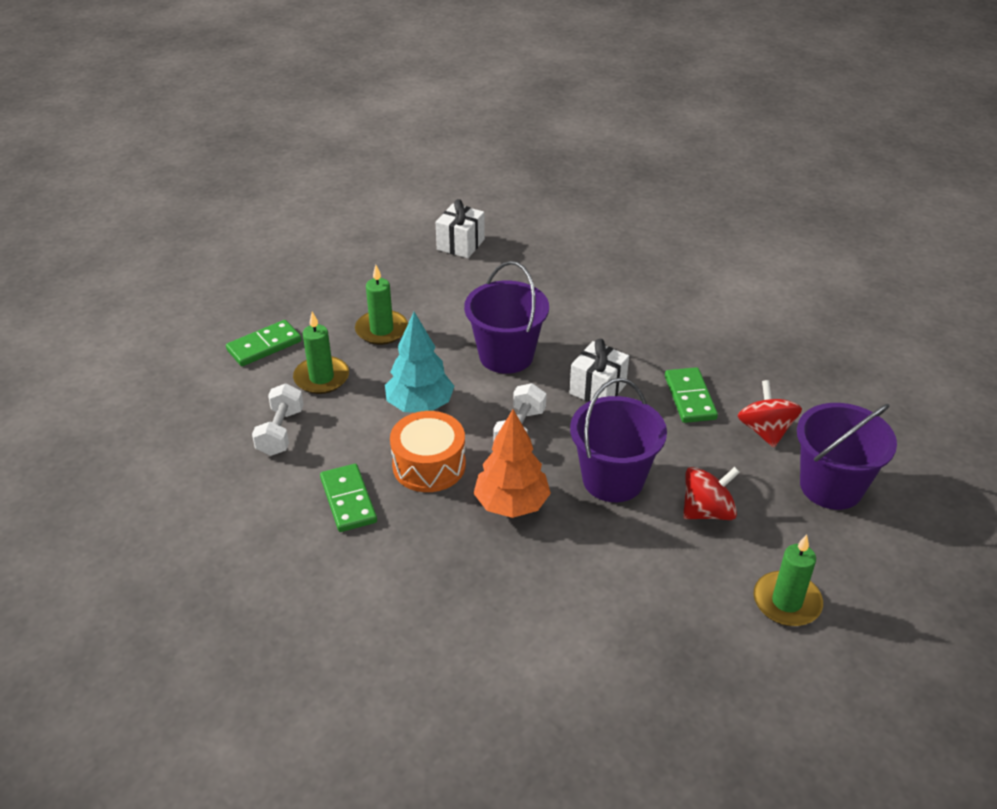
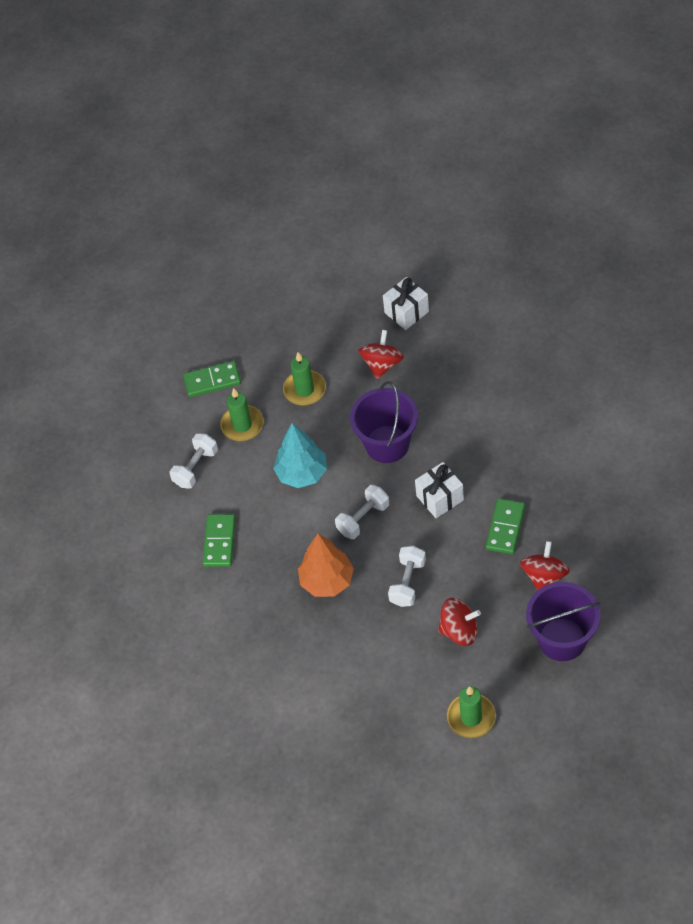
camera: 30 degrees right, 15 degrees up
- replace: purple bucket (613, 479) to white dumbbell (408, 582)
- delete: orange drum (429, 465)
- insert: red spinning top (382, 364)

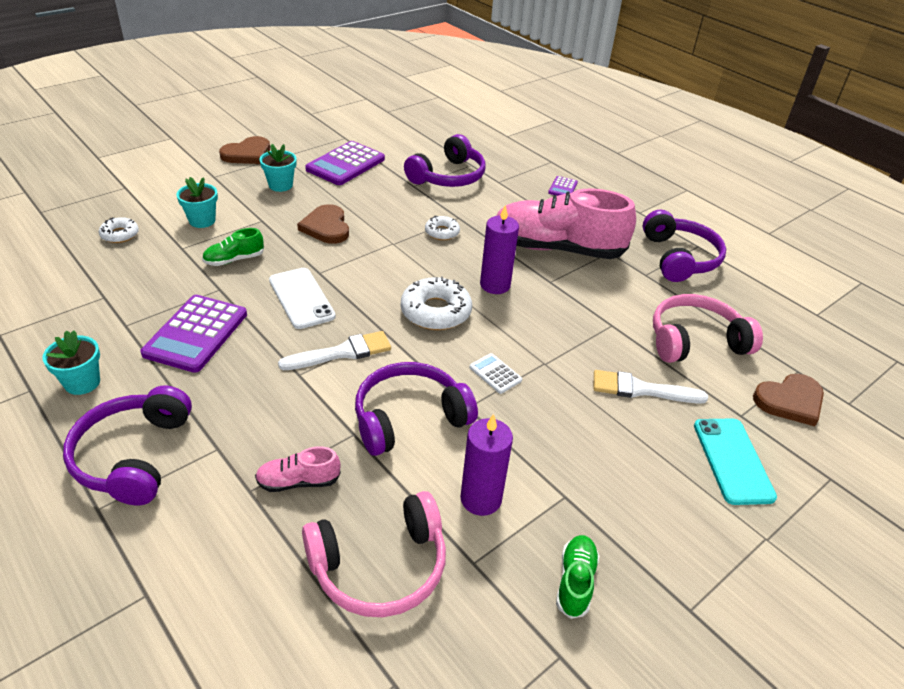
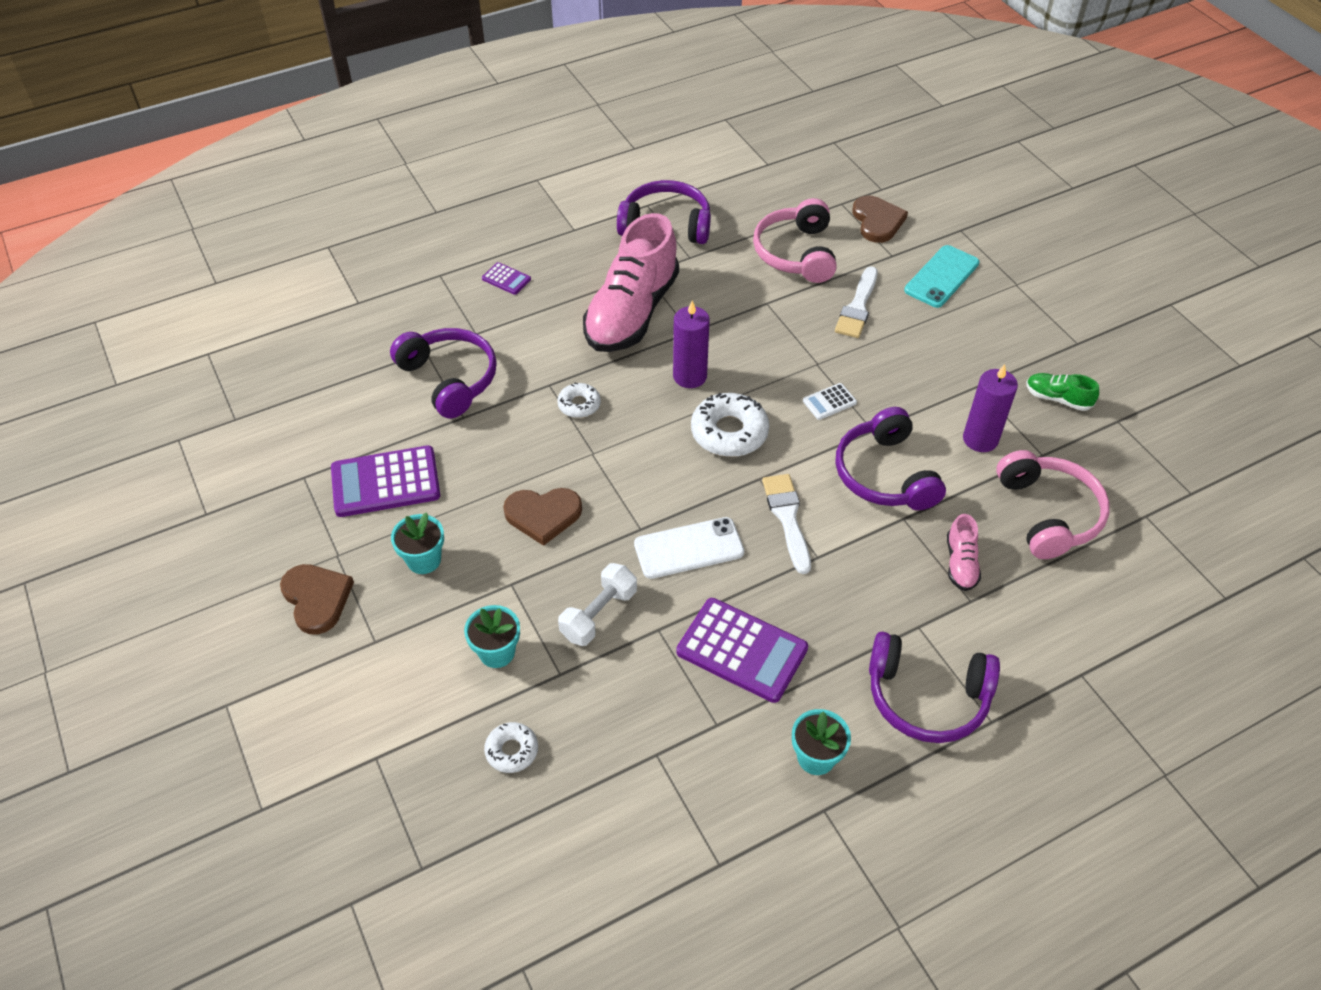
camera: 75 degrees left, 10 degrees up
- rotate: purple calculator (345, 164) = (385, 482) 120 degrees clockwise
- replace: green shoe (234, 260) to white dumbbell (598, 614)
- rotate: turquoise phone (732, 460) = (941, 277) 60 degrees counterclockwise

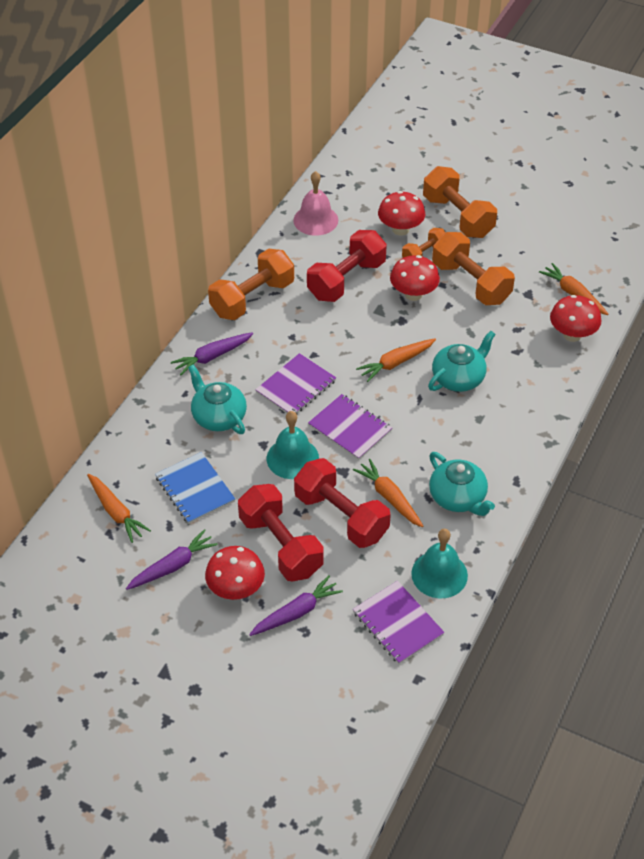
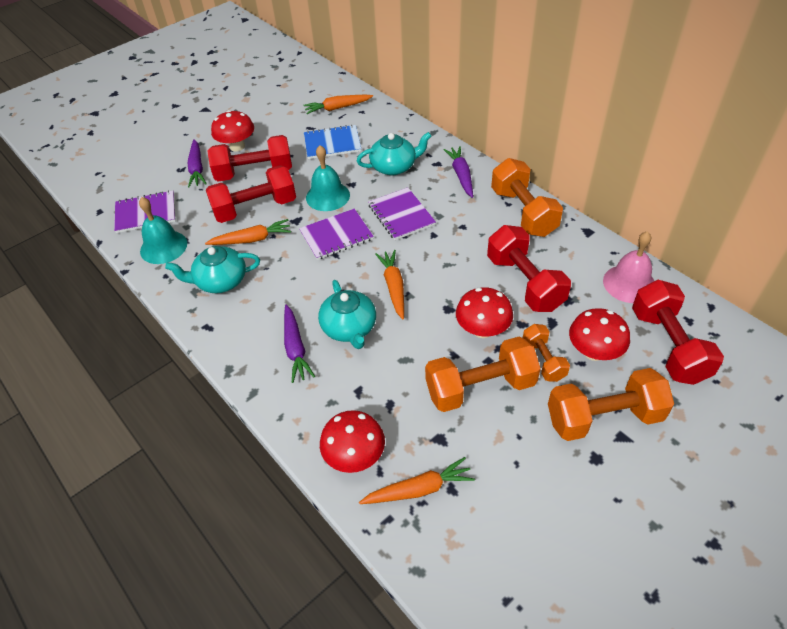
camera: 115 degrees right, 0 degrees up
- move: purple carrot (173, 566) to (295, 348)
- insert: red dumbbell (668, 345)

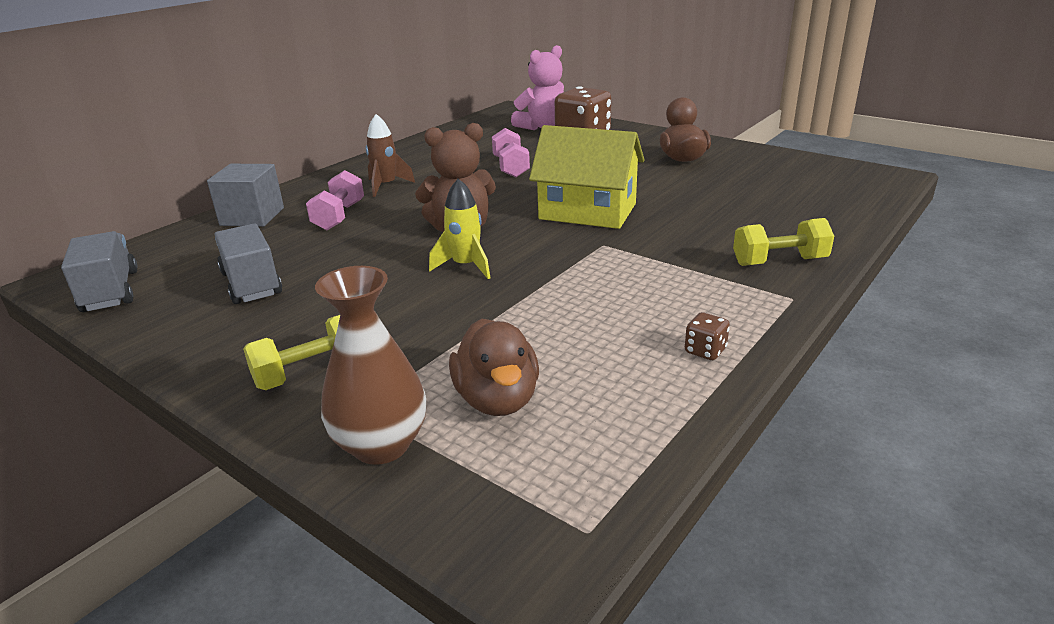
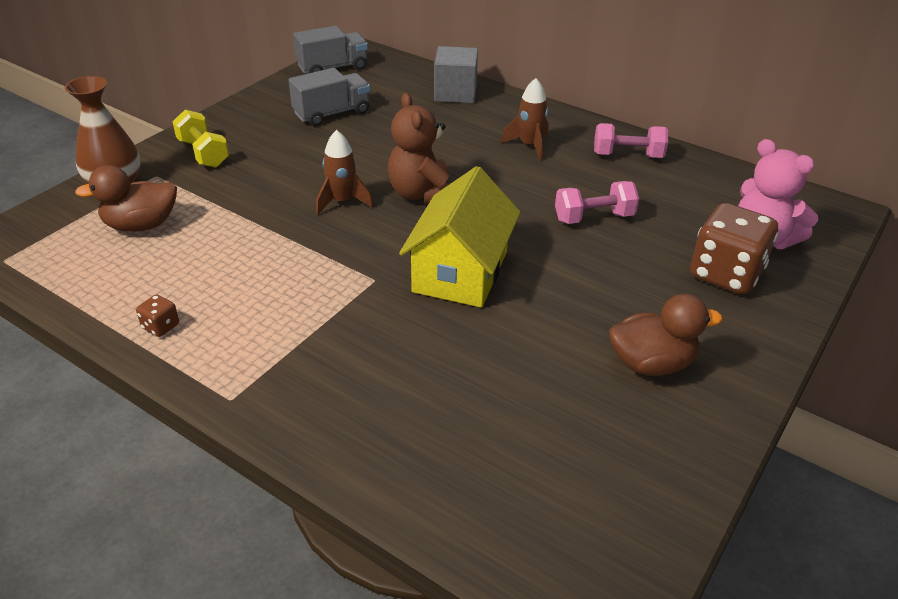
camera: 85 degrees right, 10 degrees up
- move: pink dumbbell (339, 216) to (627, 155)
- recolor: yellow rocket (466, 266) to brown rocket (342, 202)
- delete: yellow dumbbell (779, 262)

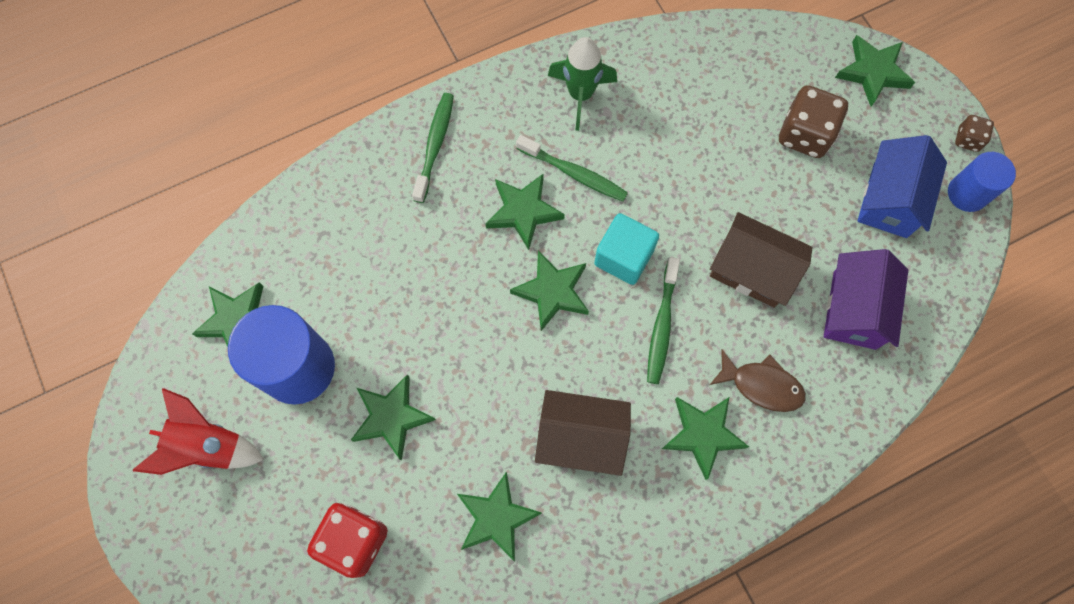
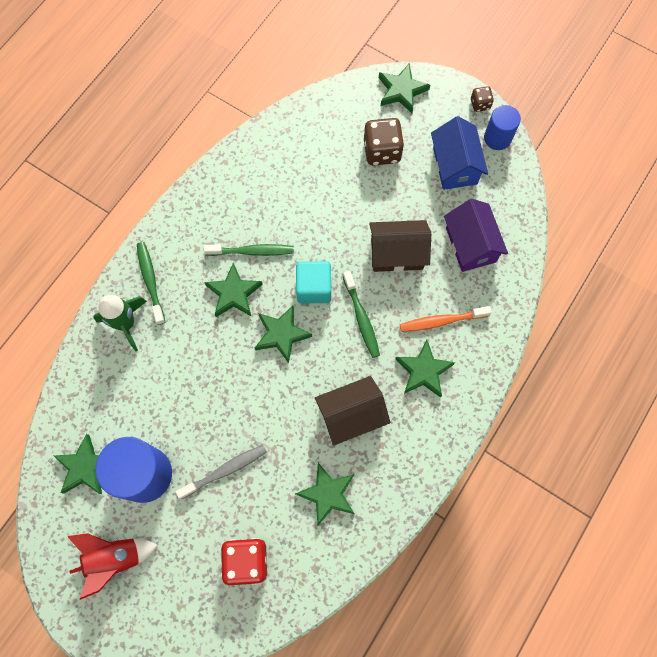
camera: 30 degrees left, 0 degrees up
- move: green rocket (580, 94) to (126, 323)
- replace: brown fish (761, 385) to orange toothbrush (441, 321)
- replace: green star (392, 417) to grey toothbrush (225, 470)

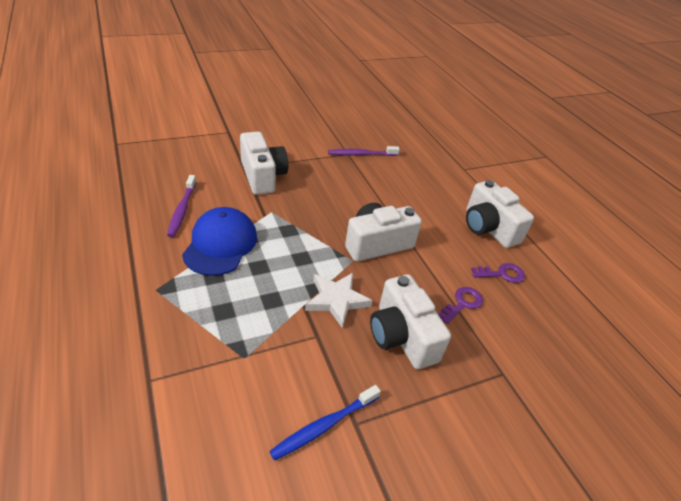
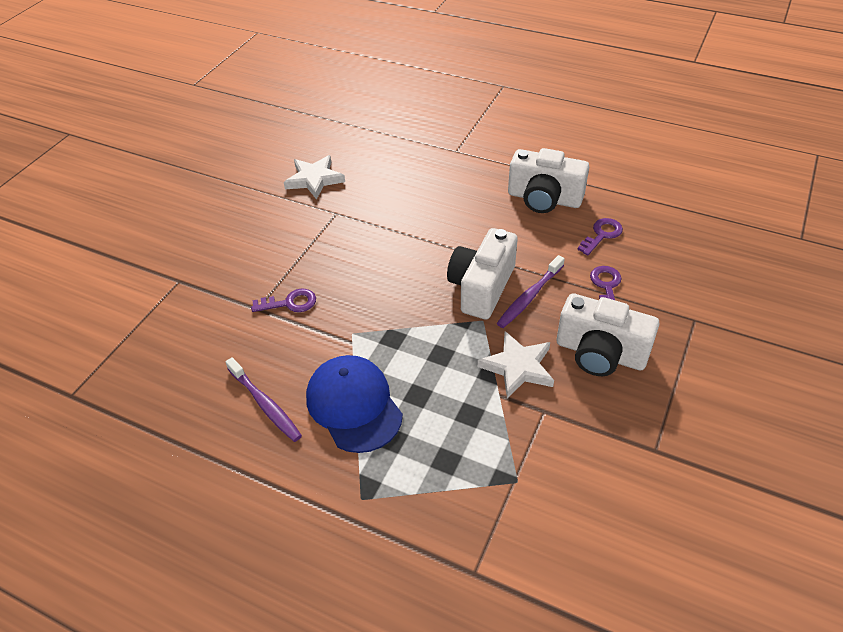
camera: 35 degrees left, 5 degrees up
- replace: white camera (262, 176) to purple key (290, 303)
- move: purple toothbrush (361, 154) to (529, 297)
- delete: blue toothbrush (324, 426)
- insert: white star (314, 179)

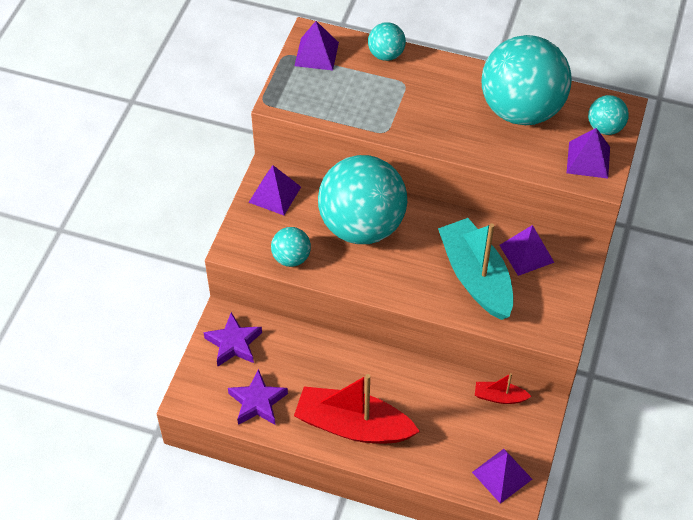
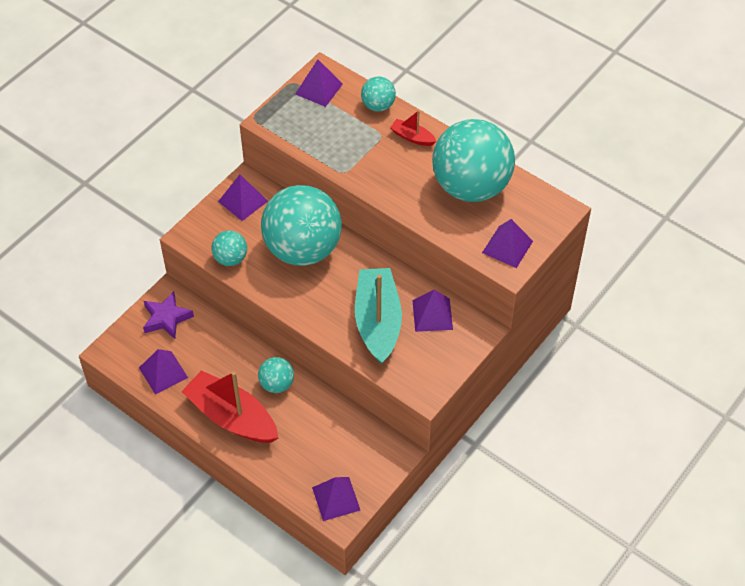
camera: 20 degrees right, 0 degrees up
- move: turquoise ball (605, 128) to (277, 384)
- replace: purple star (257, 402) to purple pyramid (163, 372)
- move: red boat (499, 397) to (412, 137)

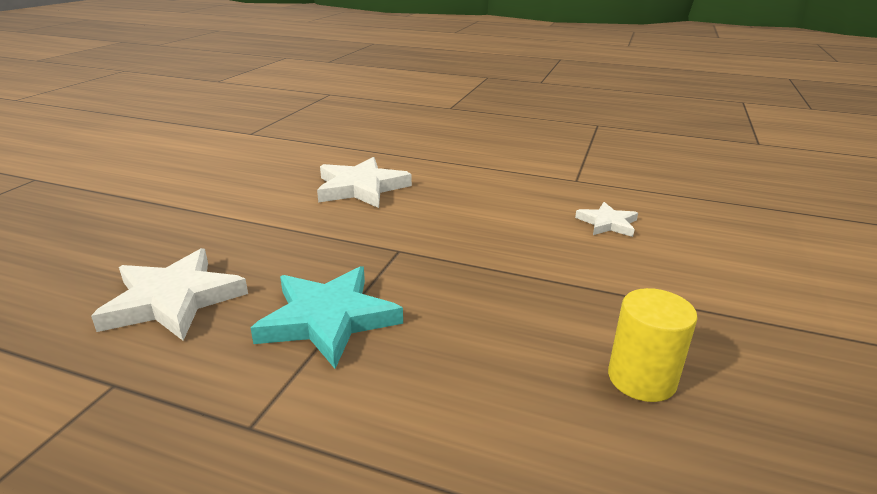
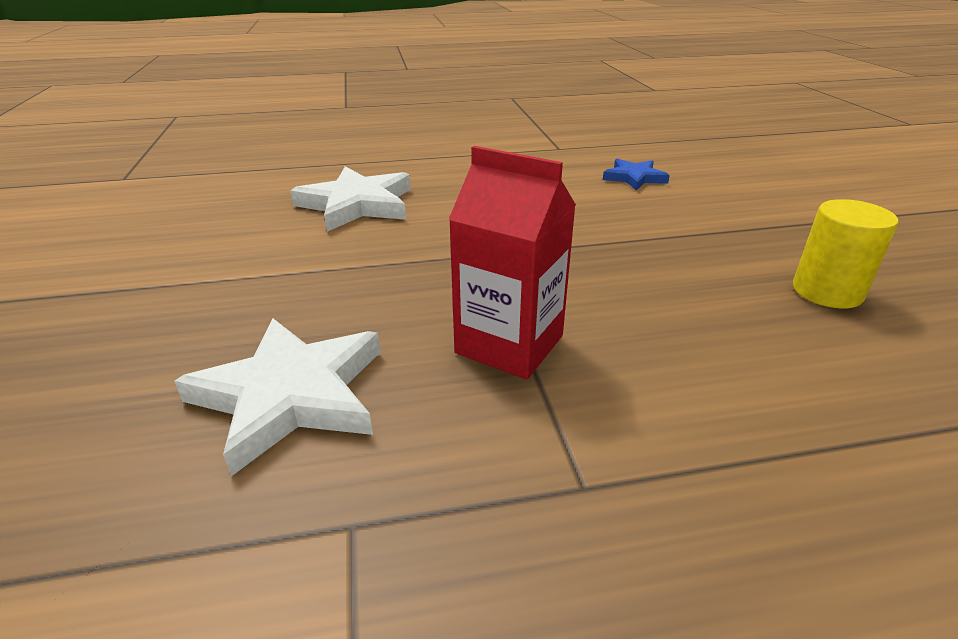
camera: 30 degrees left, 5 degrees up
- recolor: white star (607, 223) to blue star (634, 178)
- replace: turquoise star (328, 319) to red carton (509, 344)

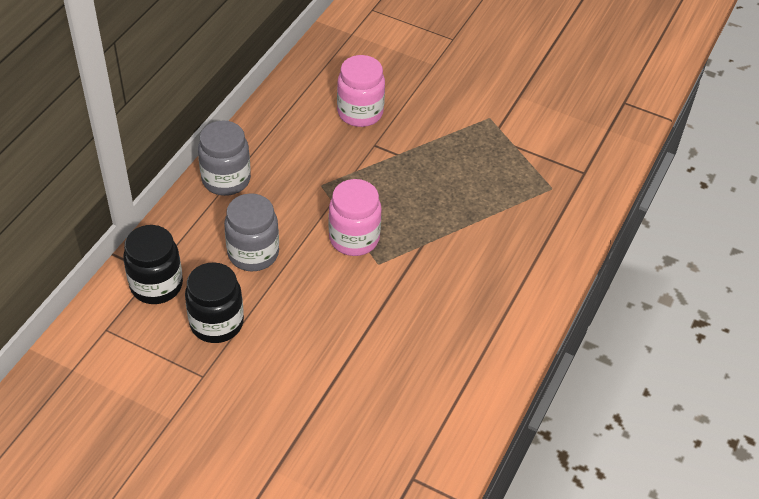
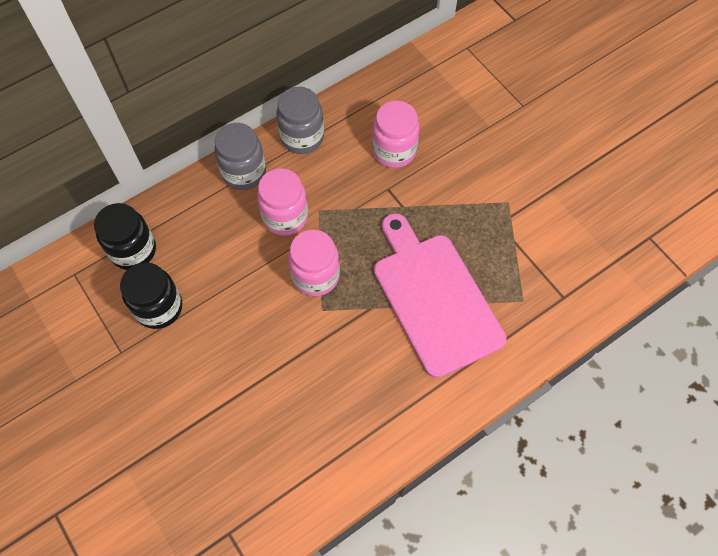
camera: 30 degrees right, 15 degrees up
- move: grey jar (253, 253) to (302, 137)
- insert: pink jar (285, 217)
- insert: pink cutting board (434, 298)

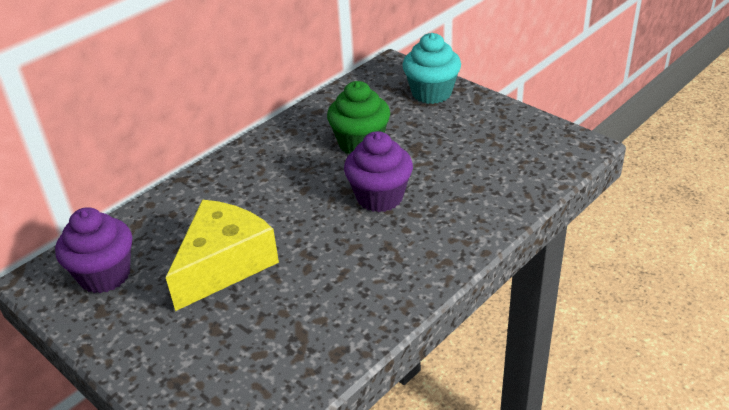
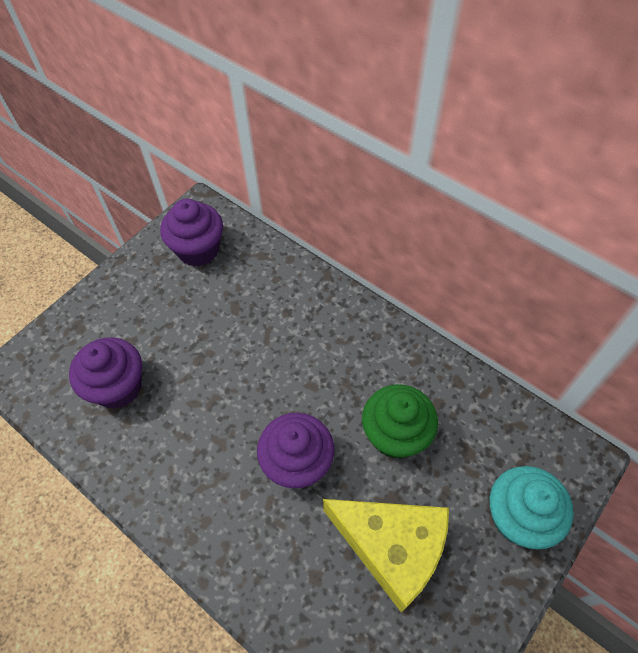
camera: 85 degrees right, 20 degrees up
- move: yellow cheese (224, 265) to (392, 548)
- insert: purple cupcake (118, 387)

